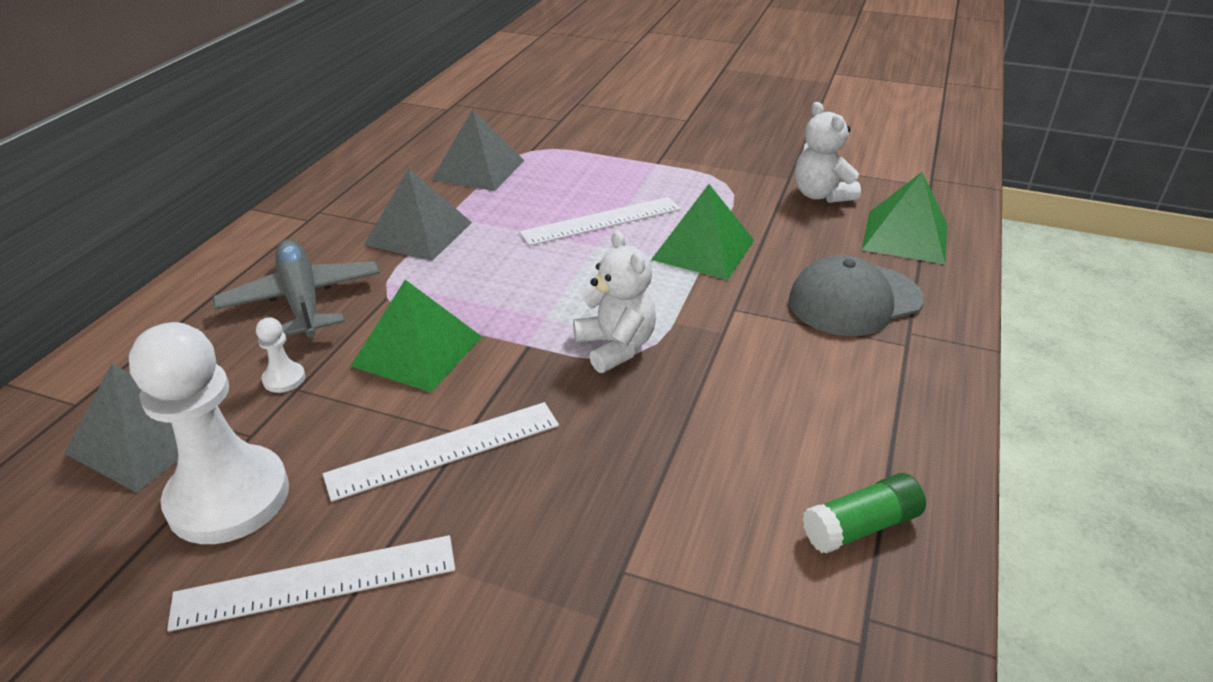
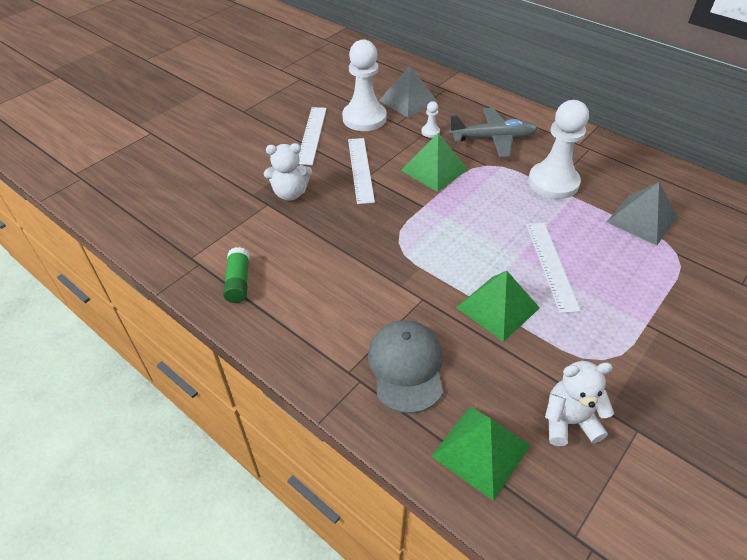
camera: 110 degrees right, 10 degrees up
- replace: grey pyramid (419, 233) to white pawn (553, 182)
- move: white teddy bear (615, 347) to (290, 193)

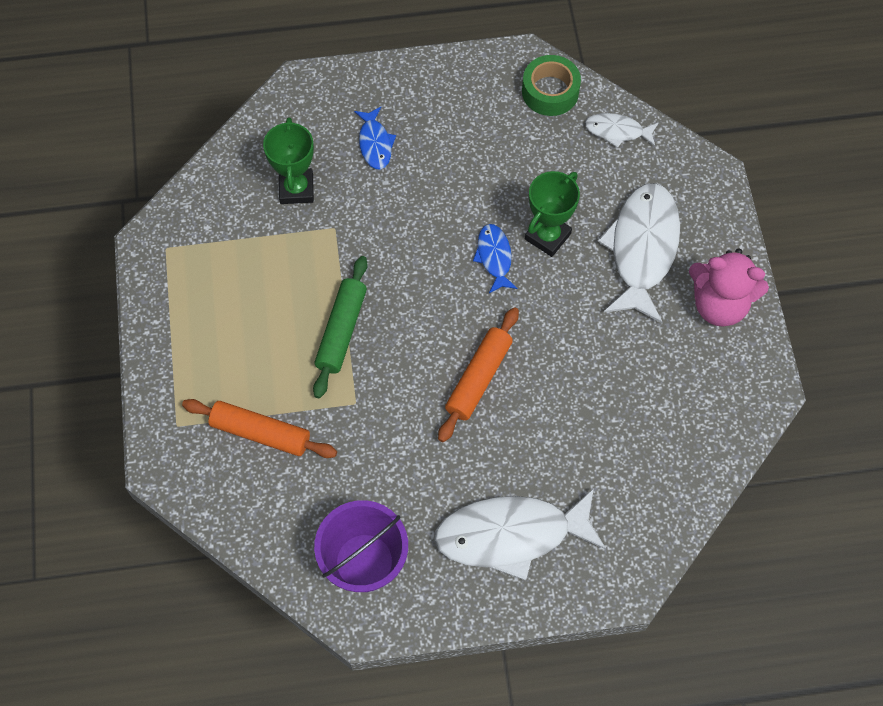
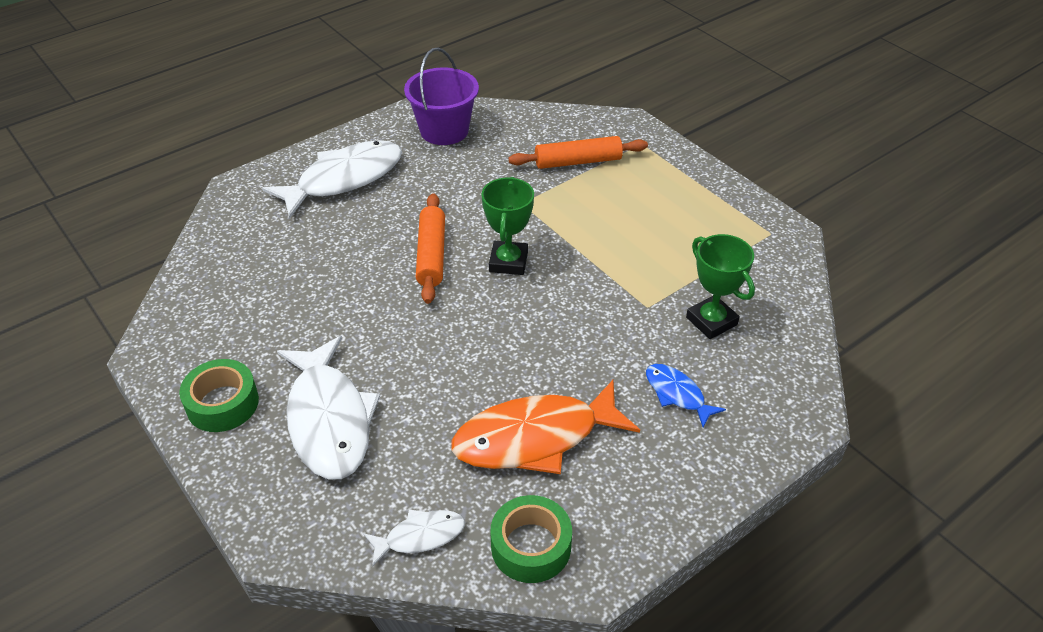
camera: 150 degrees right, 20 degrees down
- move: green trophy (547, 236) to (508, 262)
- delete: blue fish (494, 257)
- replace: pink teddy bear (719, 304) to green tape (222, 403)
- delete: green rolling pin (341, 331)
- insert: orange fish (535, 438)

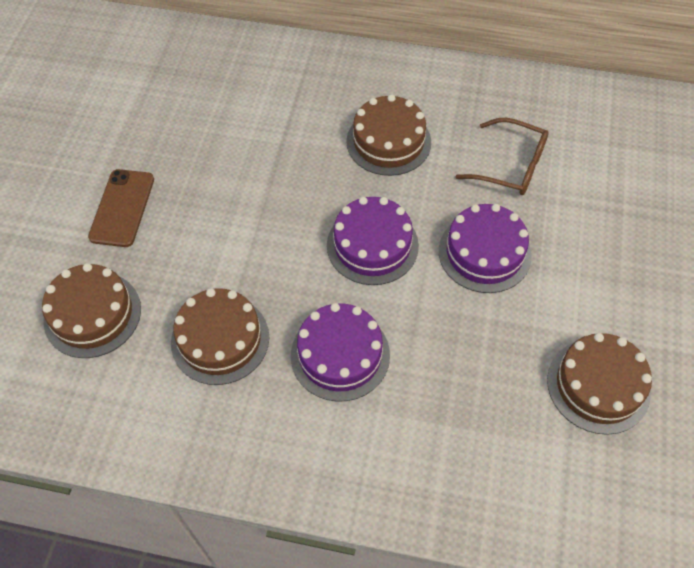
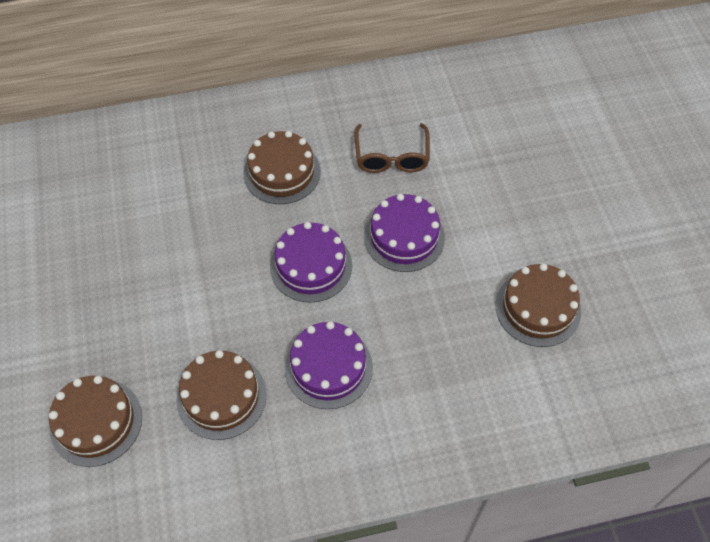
camera: 25 degrees left, 0 degrees up
- rotate: brown glasses (511, 166) = (391, 157) 90 degrees clockwise
- delete: brown phone (122, 208)

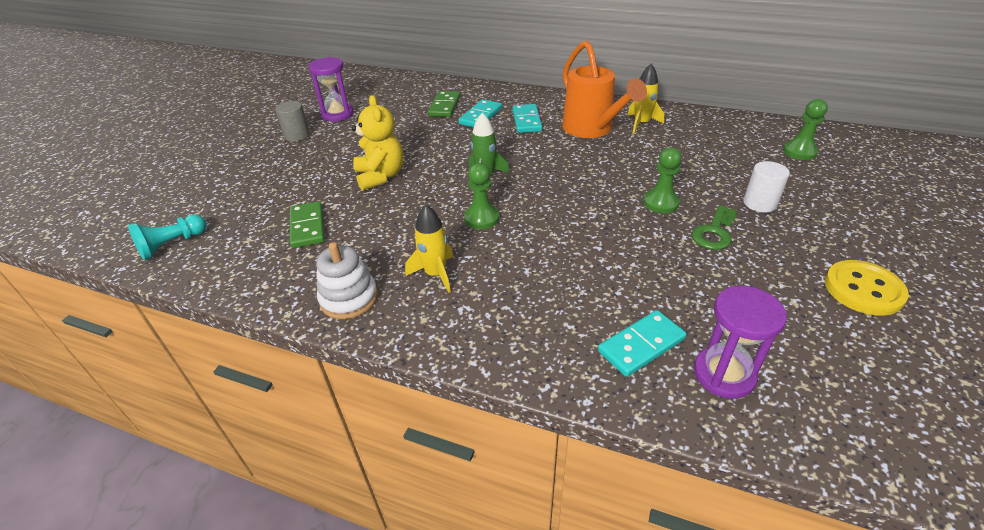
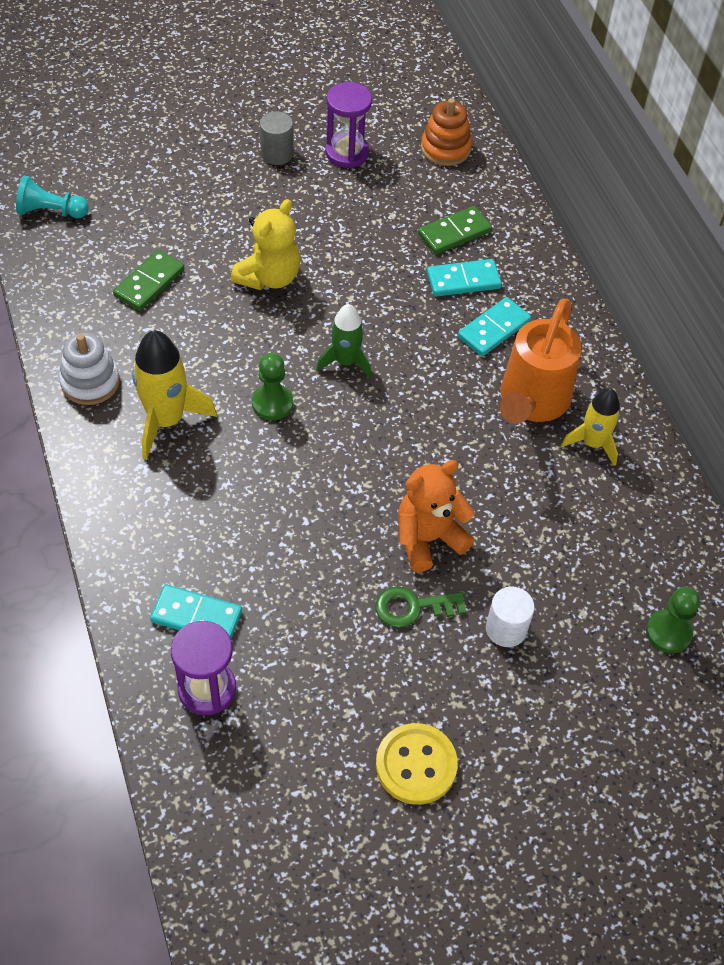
camera: 45 degrees right, 15 degrees up
- replace: green pawn (660, 203) to orange teddy bear (428, 538)
- resize: yellow rocket (435, 274) = (166, 420) x1.54
- insert: orange stacking toy (445, 148)

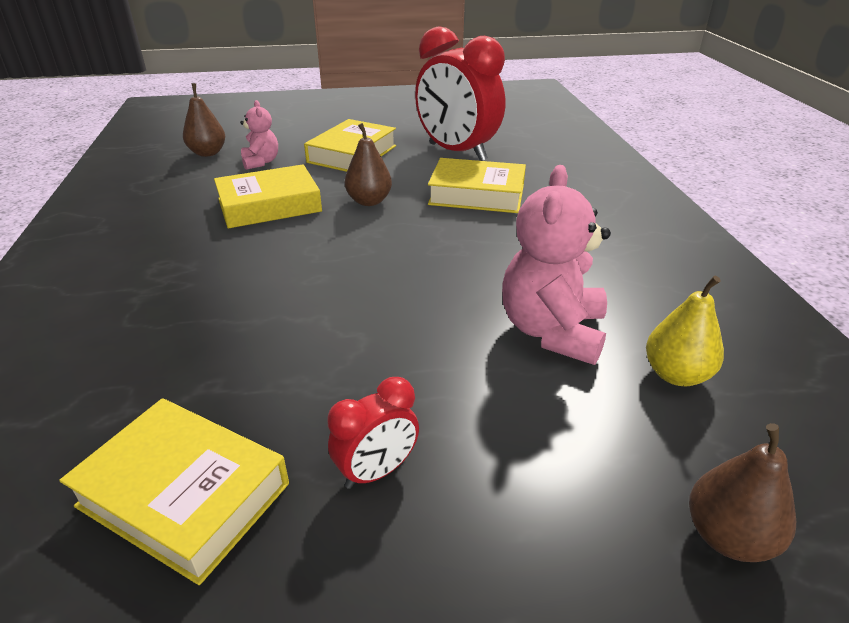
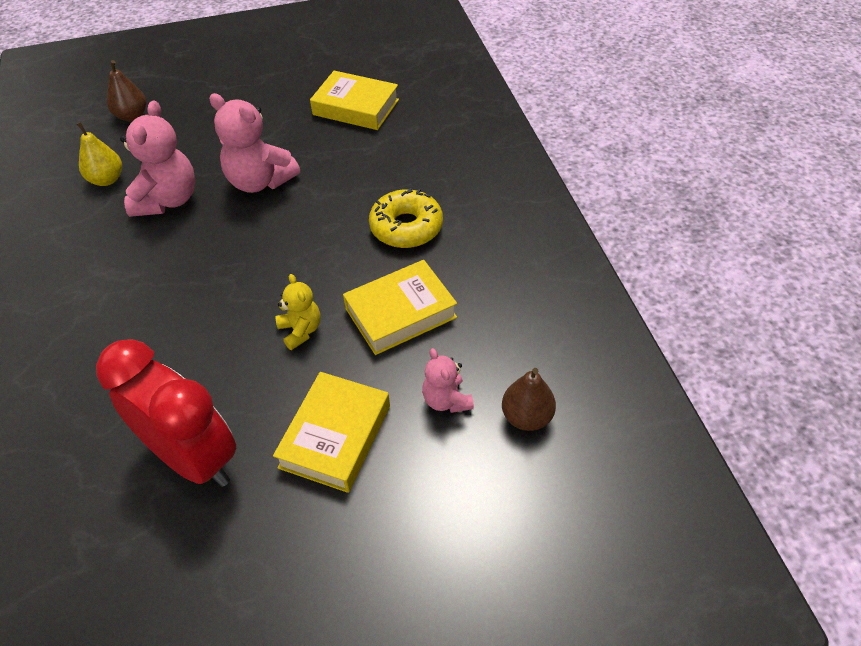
camera: 175 degrees right, 15 degrees up
- replace: brown pear (369, 201) to yellow teddy bear (301, 330)
- delete: yellow book (477, 194)
- delete: red clock (377, 471)
- insert: pink teddy bear (260, 181)
- insert: yellow donut (406, 227)

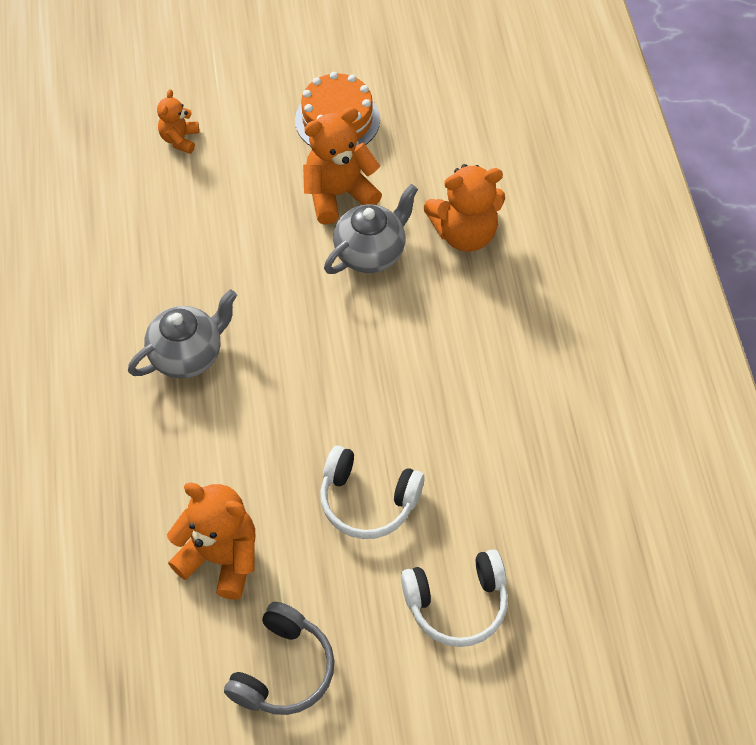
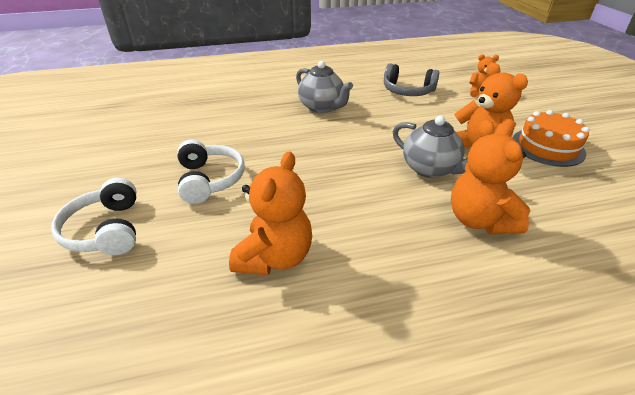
camera: 85 degrees right, 20 degrees down
- rotate: white headphones (367, 501) = (210, 179) 150 degrees clockwise
- move: orange teddy bear (221, 557) to (275, 257)
- move: grey headphones (283, 670) to (407, 91)

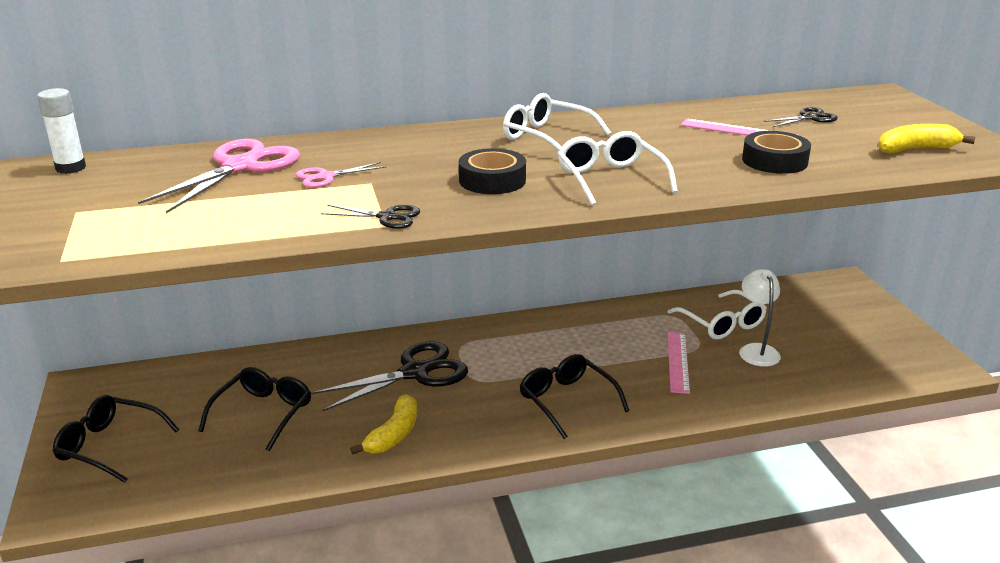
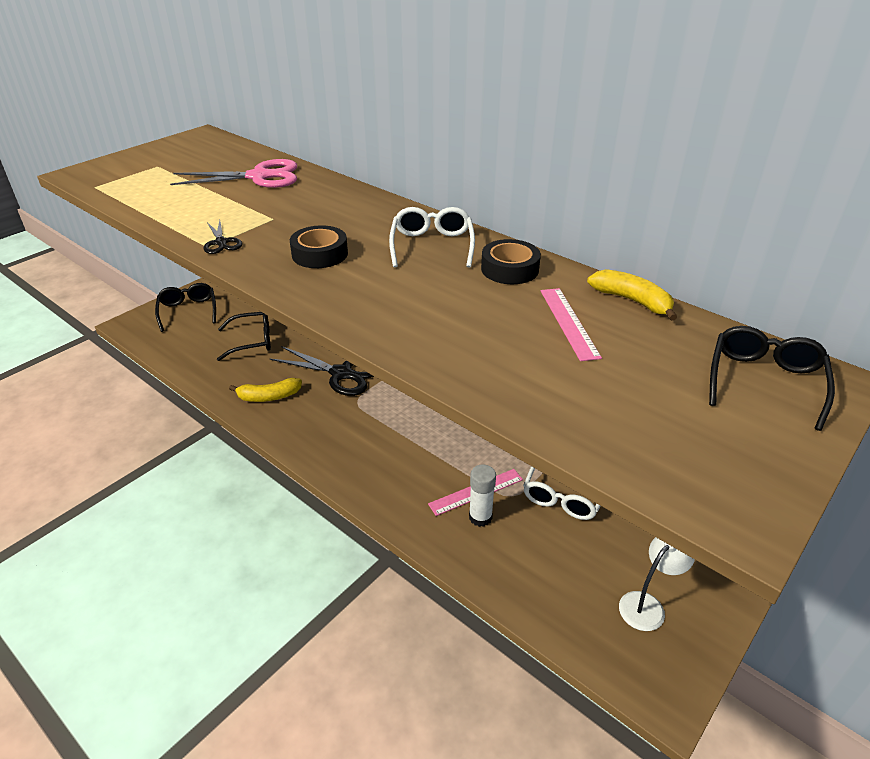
camera: 55 degrees right, 10 degrees up
- move: white glue stick (70, 168) to (480, 517)
- delete: black scissors (809, 118)
- move: yellow banana (915, 149) to (632, 301)
- delete: white glasses (610, 179)
- move: black tape (774, 161) to (509, 269)
- delete: pink scissors (326, 177)
- move: white lamp (756, 350) to (647, 605)
- move: black glasses (566, 401) to (764, 381)

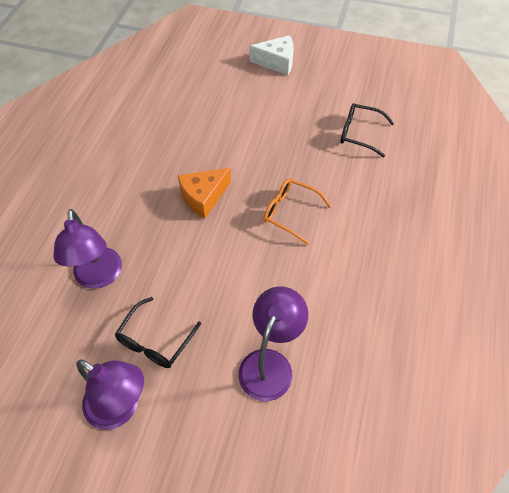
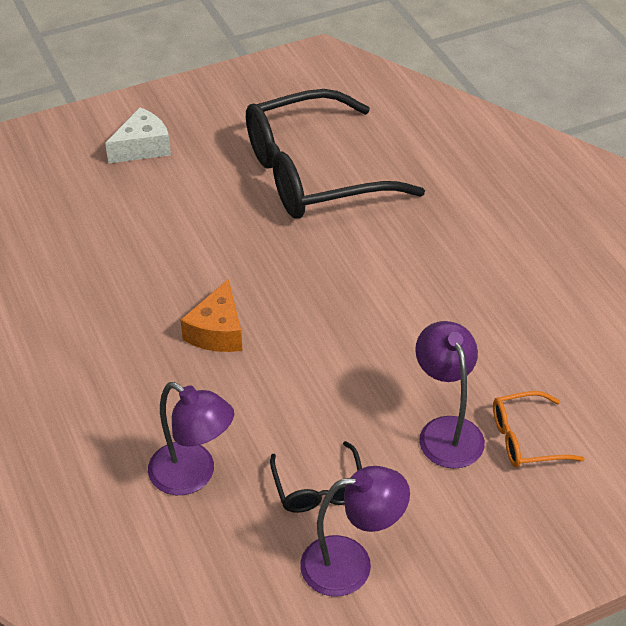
camera: 40 degrees left, 10 degrees down
- resize: black glasses (359, 133) = (313, 174) x2.27
- move: orange glasses (290, 213) to (525, 439)

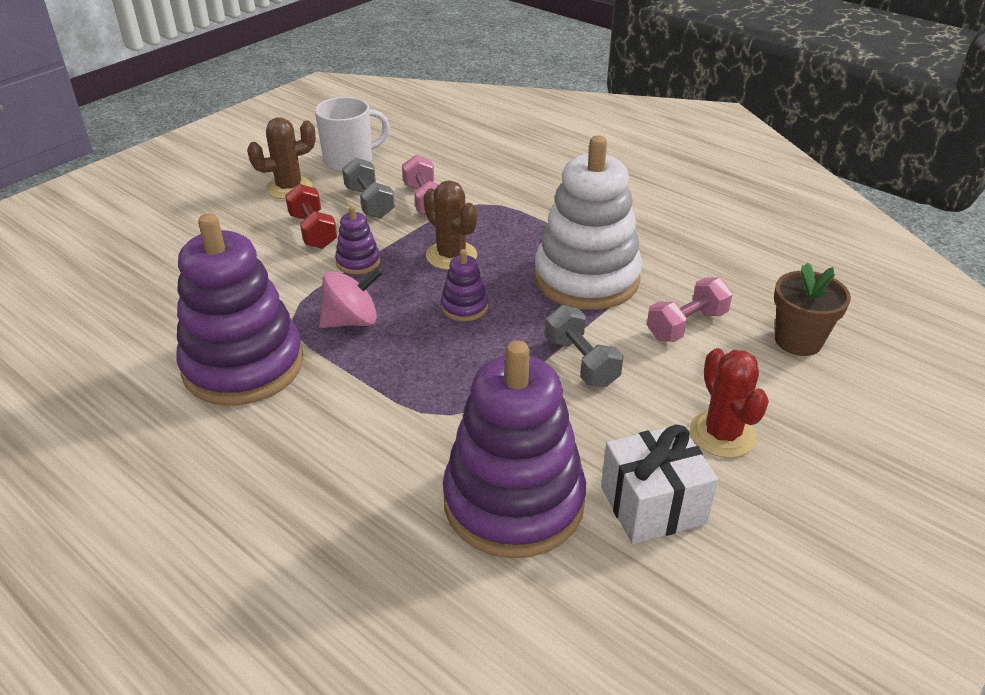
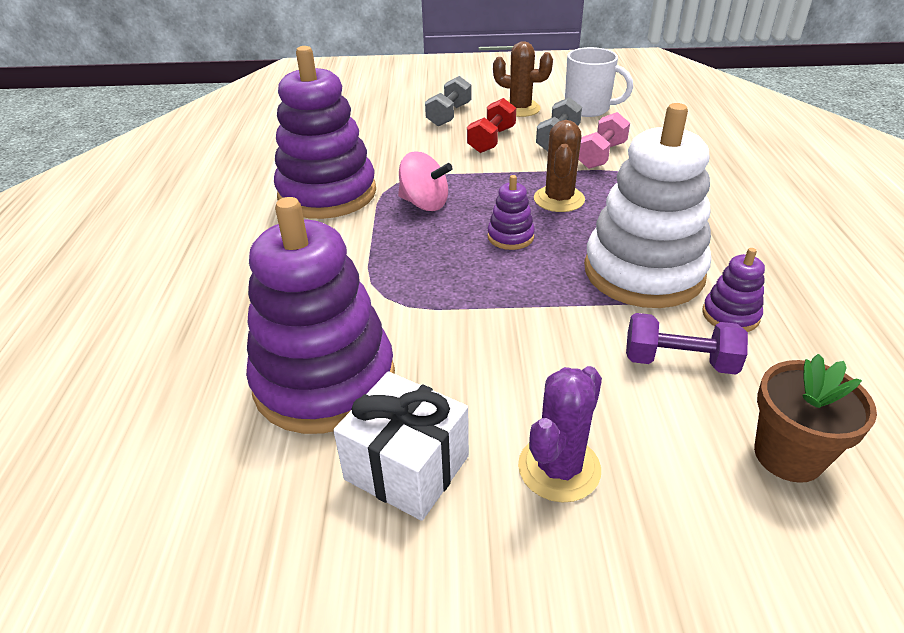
camera: 50 degrees right, 0 degrees up
- move: purple stacking toy (358, 262) to (730, 315)
- recolor: pink dumbbell (686, 325) to purple dumbbell (679, 362)
- move: grey dumbbell (581, 362) to (449, 115)
- recolor: red cactus (722, 434) to purple cactus (559, 468)

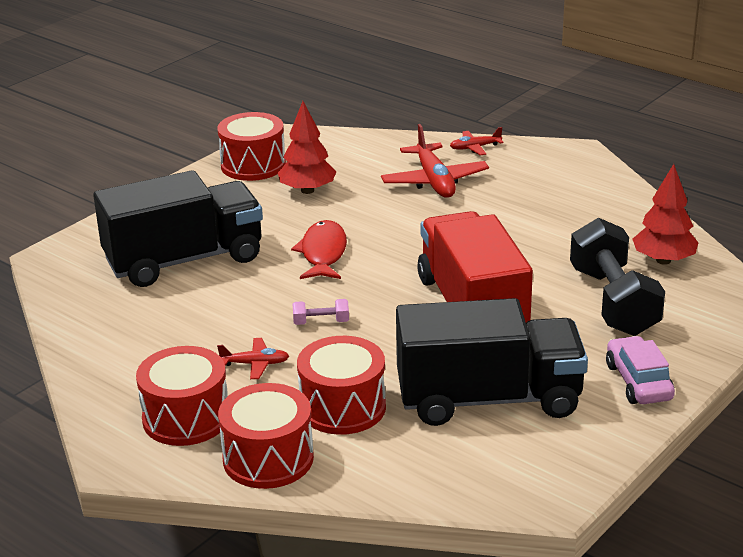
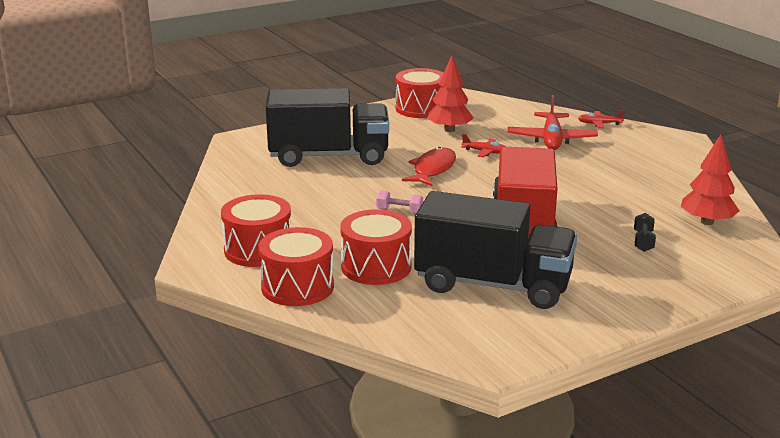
camera: 20 degrees right, 5 degrees down
- resize: black dumbbell (613, 302) = (643, 241) x0.40
- delete: pink car (638, 382)
- move: red plane (255, 364) to (485, 152)

